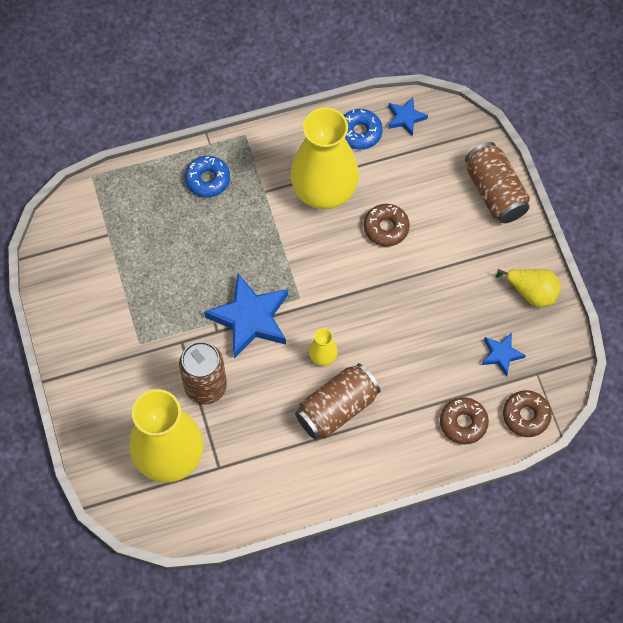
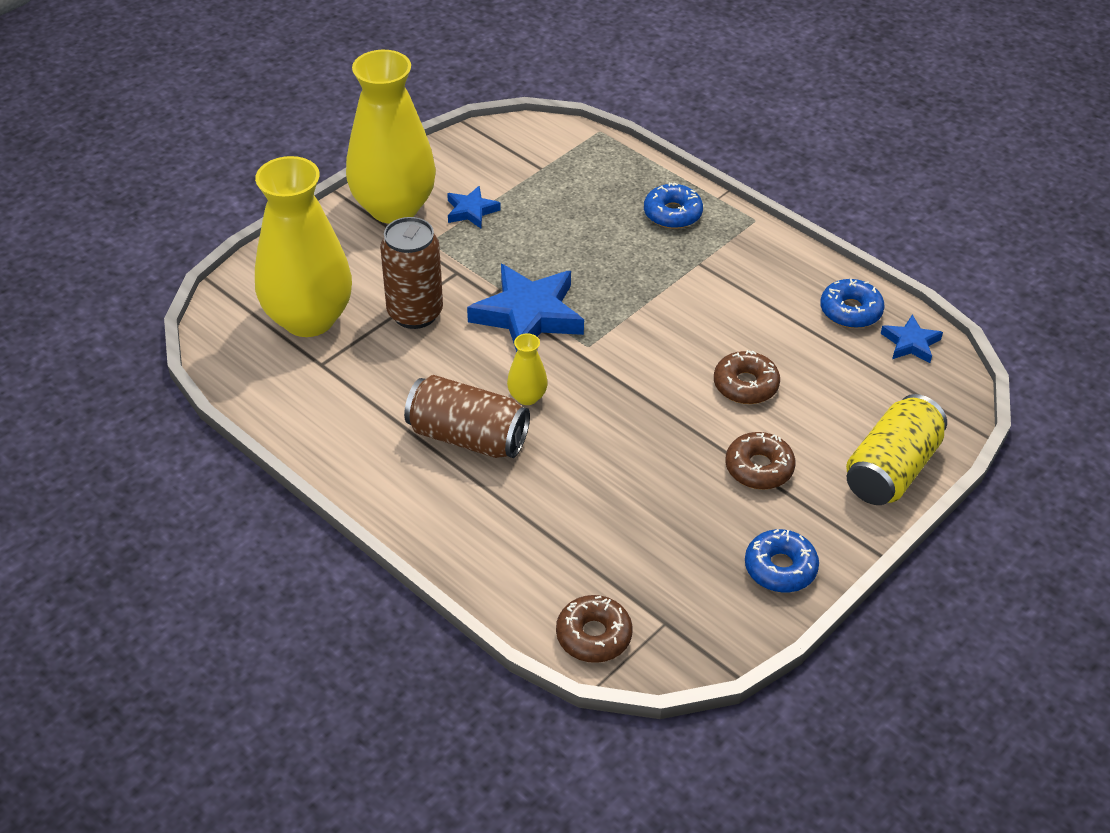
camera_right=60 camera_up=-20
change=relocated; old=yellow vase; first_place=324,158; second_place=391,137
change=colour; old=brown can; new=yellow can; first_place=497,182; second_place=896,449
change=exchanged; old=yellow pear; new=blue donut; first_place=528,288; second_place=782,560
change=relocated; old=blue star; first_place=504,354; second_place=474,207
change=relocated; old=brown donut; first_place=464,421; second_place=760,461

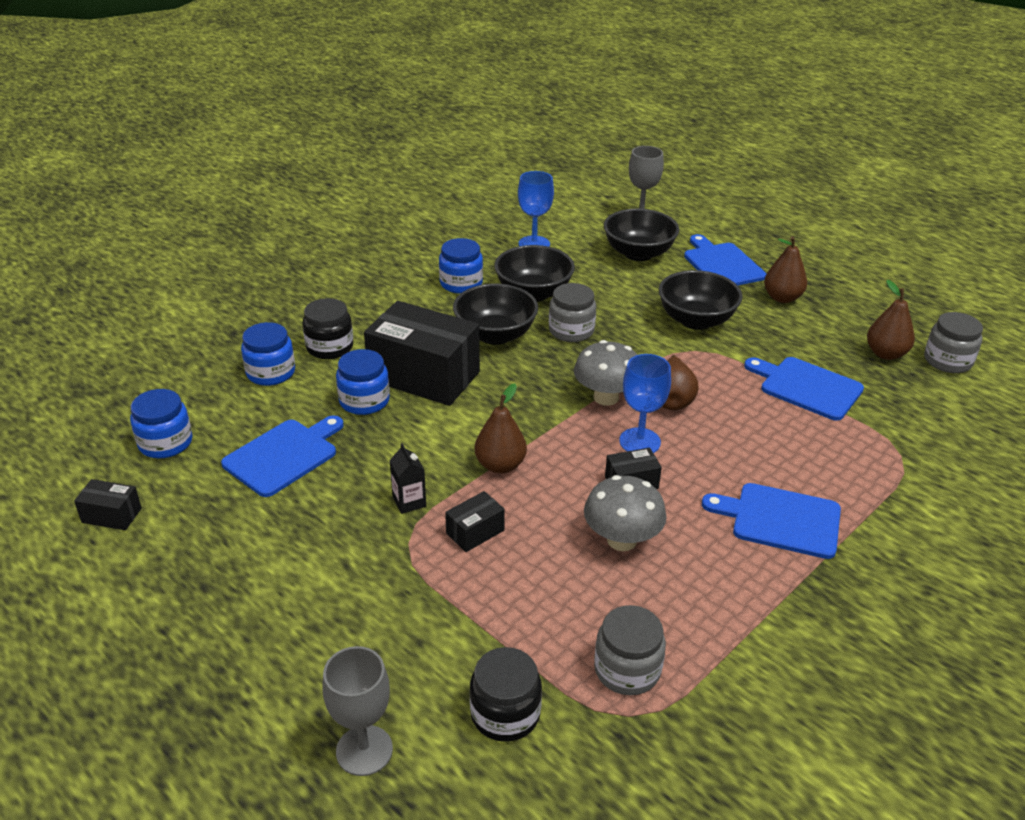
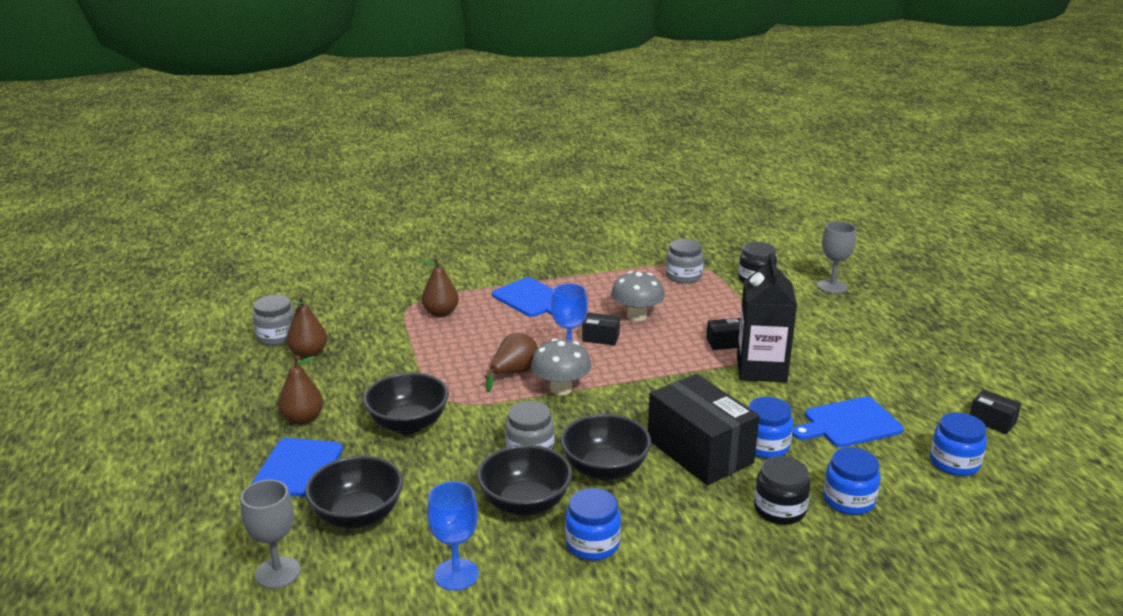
camera_right=-150 camera_up=-10
change=missing; old=blue cutting board; first_place=804,389
change=relocated; old=brown pear; first_place=501,428; second_place=440,287
change=size; old=black carton; first_place=407,478; second_place=767,318; factor=2.34

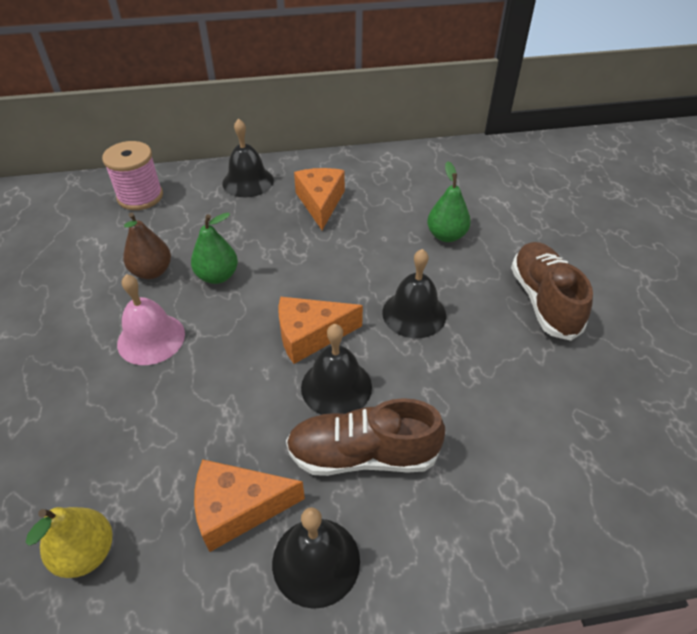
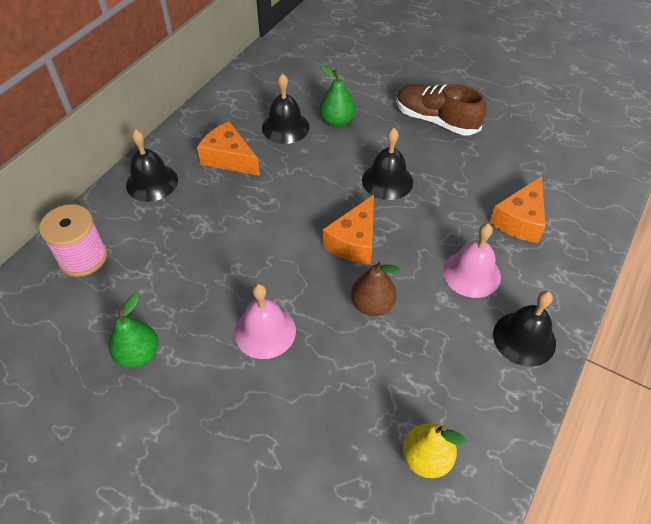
camera_right=-50 camera_up=5
change=relocated; old=brown pear; first_place=147,245; second_place=376,288
change=relocated; old=green pear; first_place=214,248; second_place=134,330
change=relocated; old=black bell; first_place=336,369; second_place=286,108
change=exchanged; old=brown shoe; new=pink bell; first_place=365,437; second_place=472,260
change=relocated; old=orange cheese; first_place=249,505; second_place=517,209

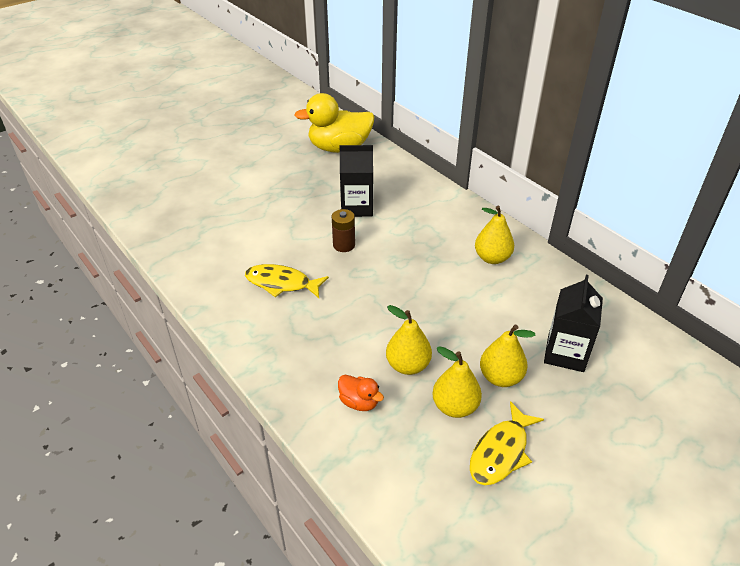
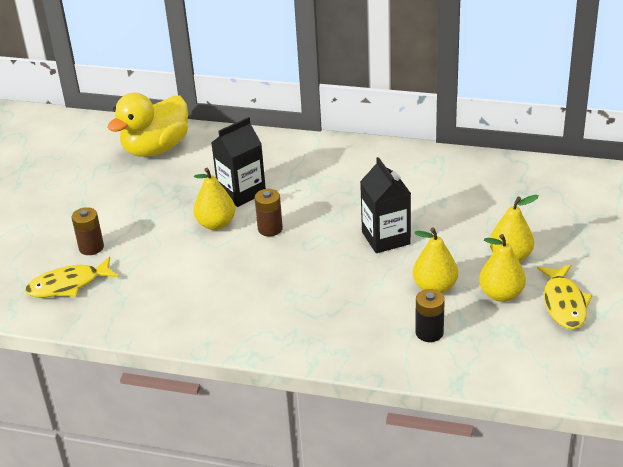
camera_right=-35 camera_up=-5
change=relocated; old=yellow pear; first_place=494,235; second_place=214,199
change=relocated; old=yellow fish; first_place=287,281; second_place=72,277
change=relocated; old=black carton; first_place=573,323; second_place=385,205
change=exchanged; old=orange duck; new=black battery; first_place=361,393; second_place=430,315
change=appeared; new=brown battery; second_place=88,231

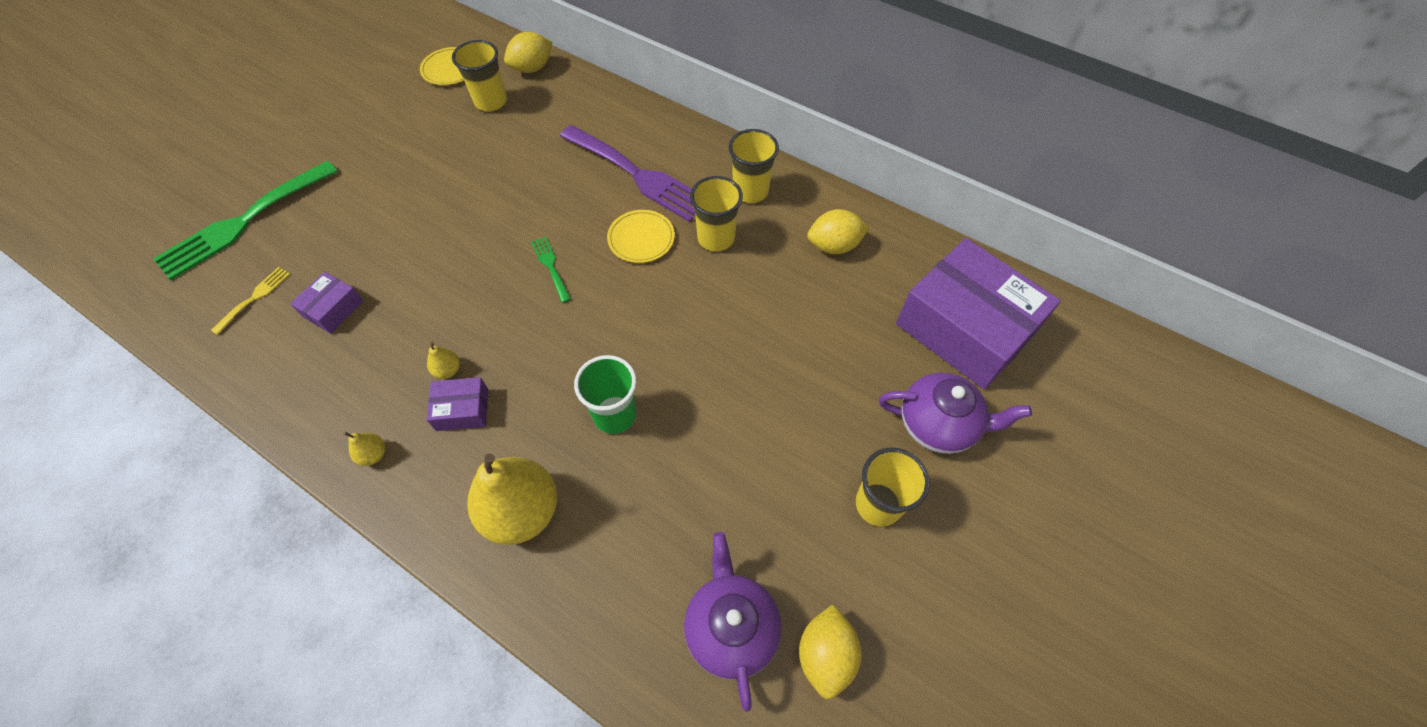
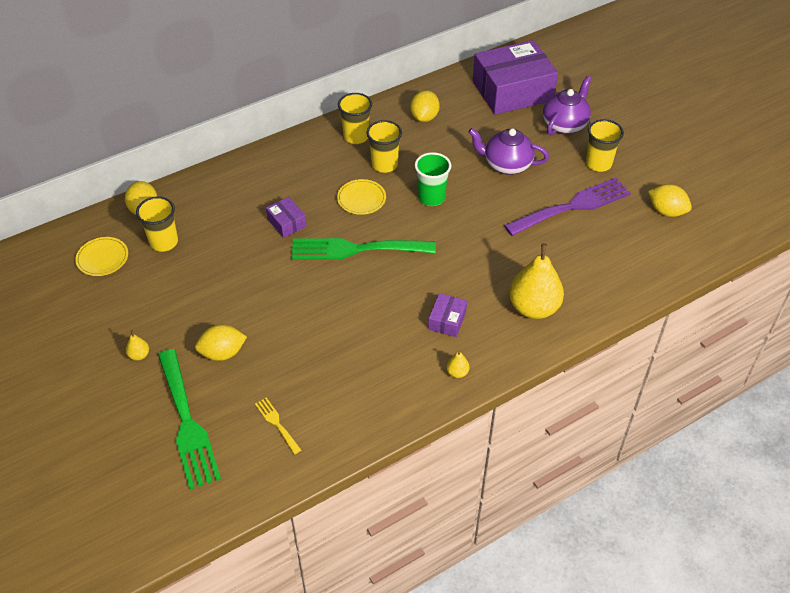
camera_right=-65 camera_up=-10
change=relocated; old=purple fork; first_place=627,173; second_place=567,207
change=size; old=green fork; first_place=551,269; second_place=363,249; factor=2.25
change=relocated; old=purple box; first_place=327,303; second_place=286,217
change=relocated; old=yellow pear; first_place=443,360; second_place=137,345
change=relocated; old=green cup; first_place=605,394; second_place=433,179
change=relocated; old=purple teapot; first_place=733,622; second_place=508,151
change=appeared; new=yellow lemon; second_place=221,343

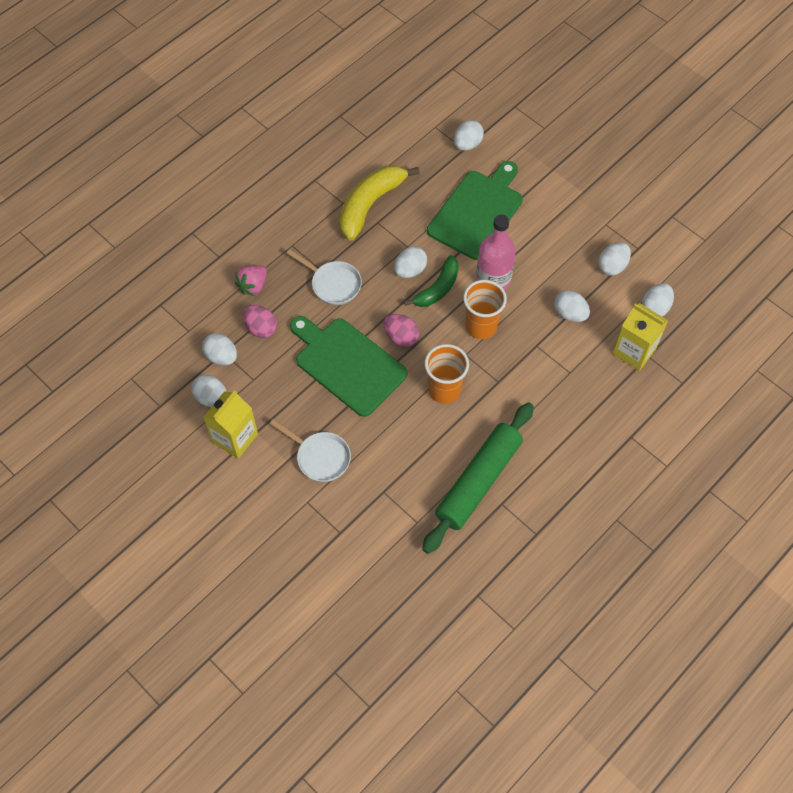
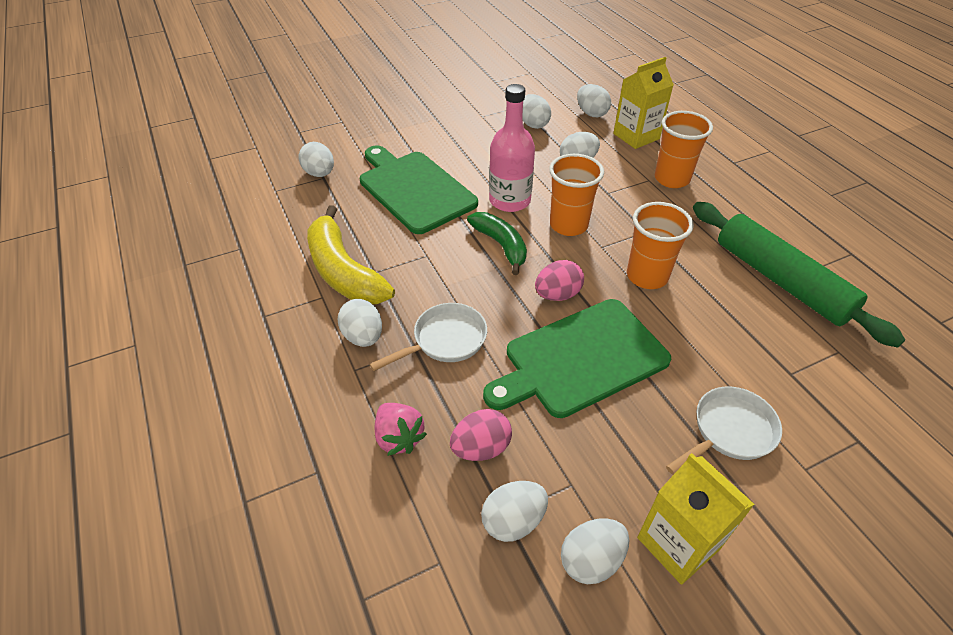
camera_right=-70 camera_up=-15
change=relocated; old=white egg; first_place=410,262; second_place=360,323
change=appeared; new=orange cup; second_place=684,149

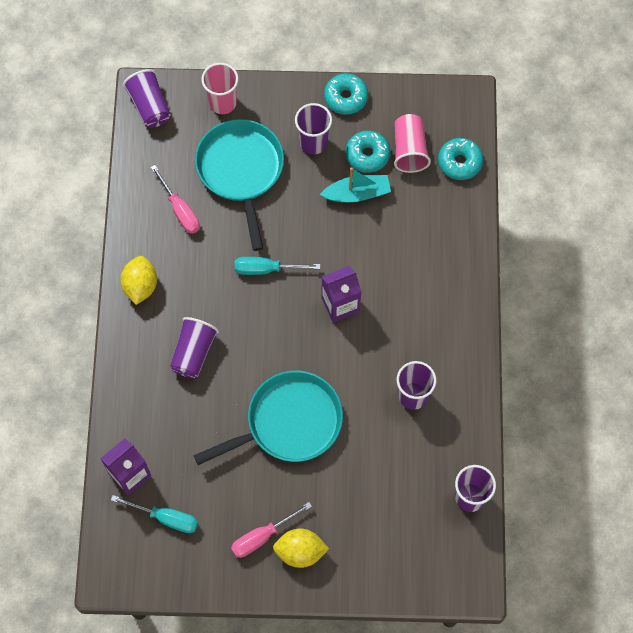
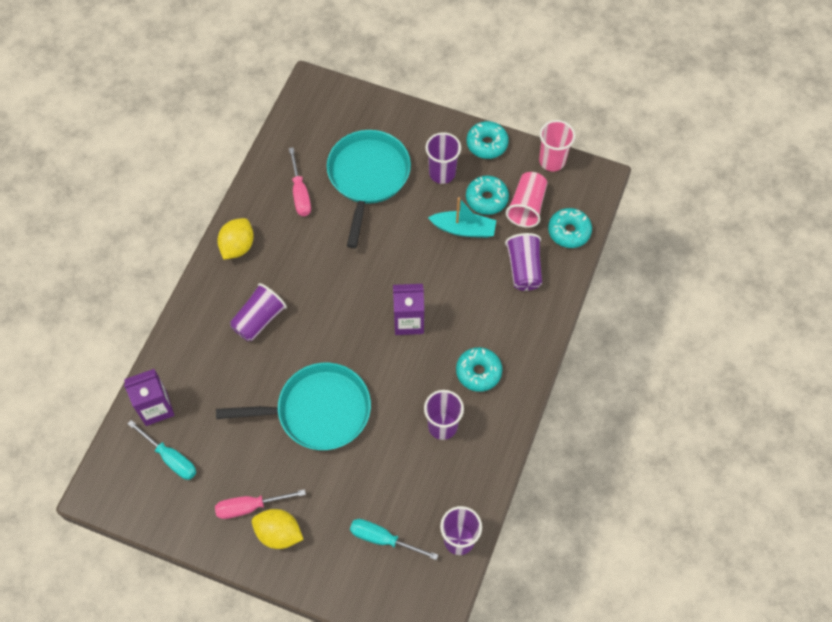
camera_right=20 camera_up=-5
change=relocated; old=pink cup; first_place=219,88; second_place=557,146
change=relocated; old=purple cup; first_place=146,98; second_place=523,262
change=relocated; old=turquoise screwdriver; first_place=277,266; second_place=394,539
change=appeared; new=turquoise donut; second_place=479,369

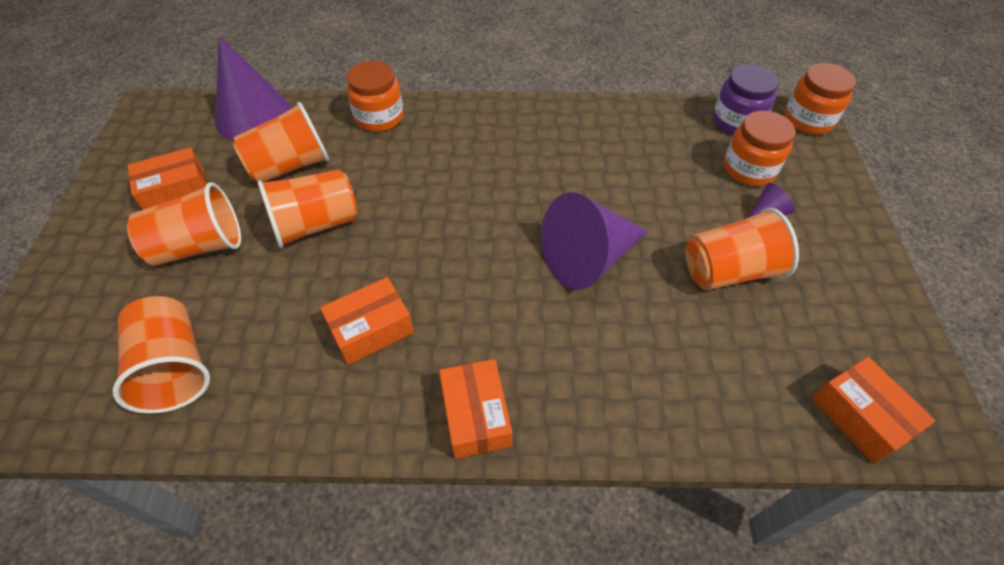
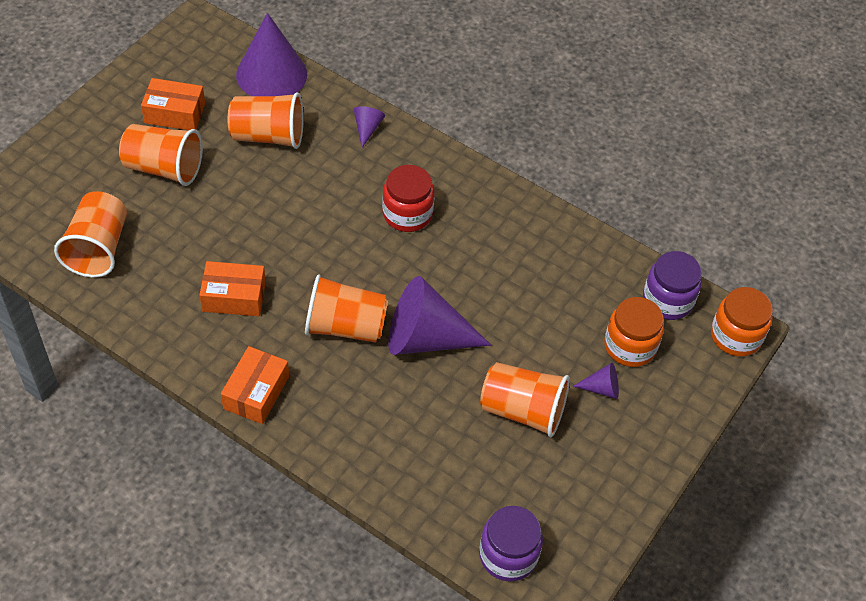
camera_right=30 camera_up=0
change=exchanged; old=orange jar; new=purple cone; first_place=375,96; second_place=369,126
change=relocated; old=orange cup; first_place=307,208; second_place=346,308
change=exchanged; old=orange box; new=purple jar; first_place=874,410; second_place=511,543
change=appeared; new=red jar; second_place=408,198

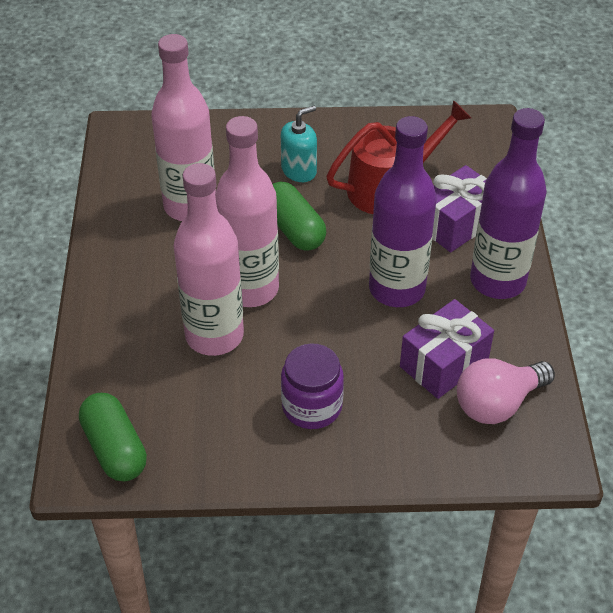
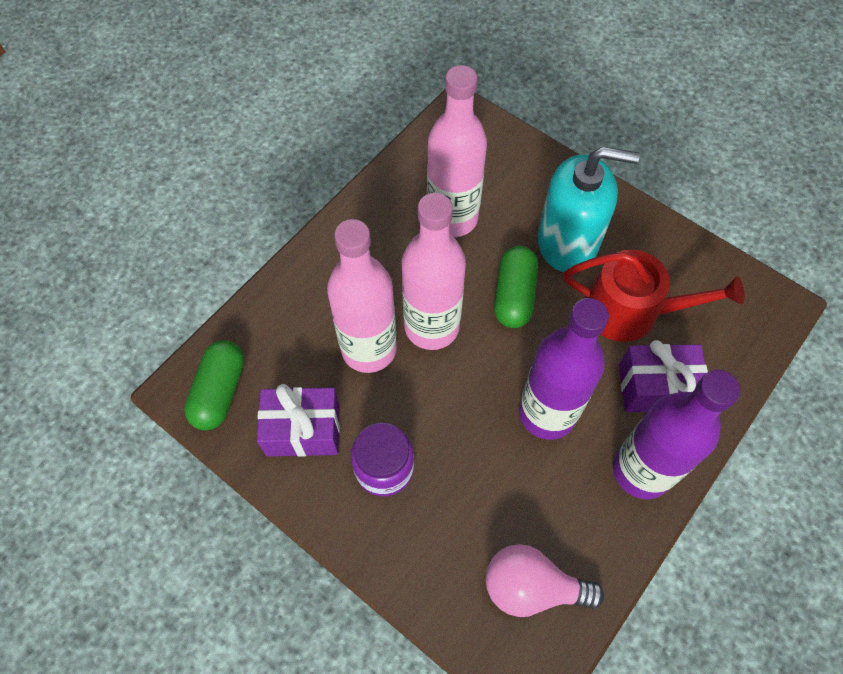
camera_right=40 camera_up=15
change=size; old=turquoise soap dispenser; first_place=299,144; second_place=589,209; factor=1.87
change=relocated; old=purple gift; first_place=447,349; second_place=298,420

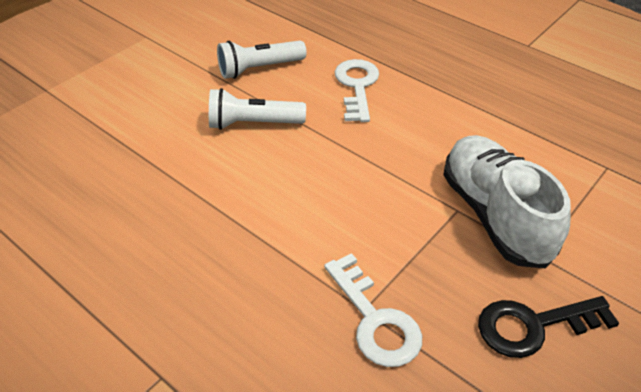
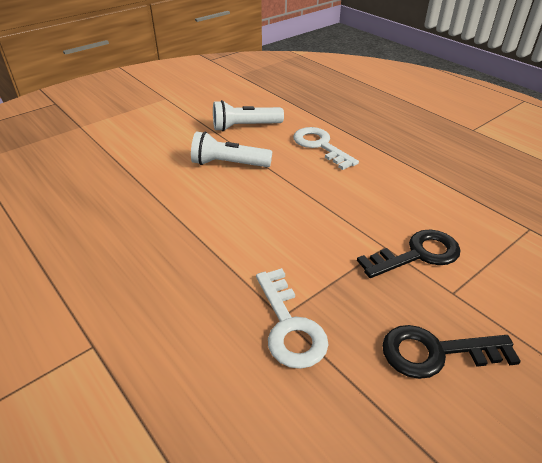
camera_right=10 camera_up=-5
change=spun; old=white key; first_place=357,90; second_place=326,148; degrees=-45
change=exchanged; old=white shoe; new=black key; first_place=507,201; second_place=409,254

